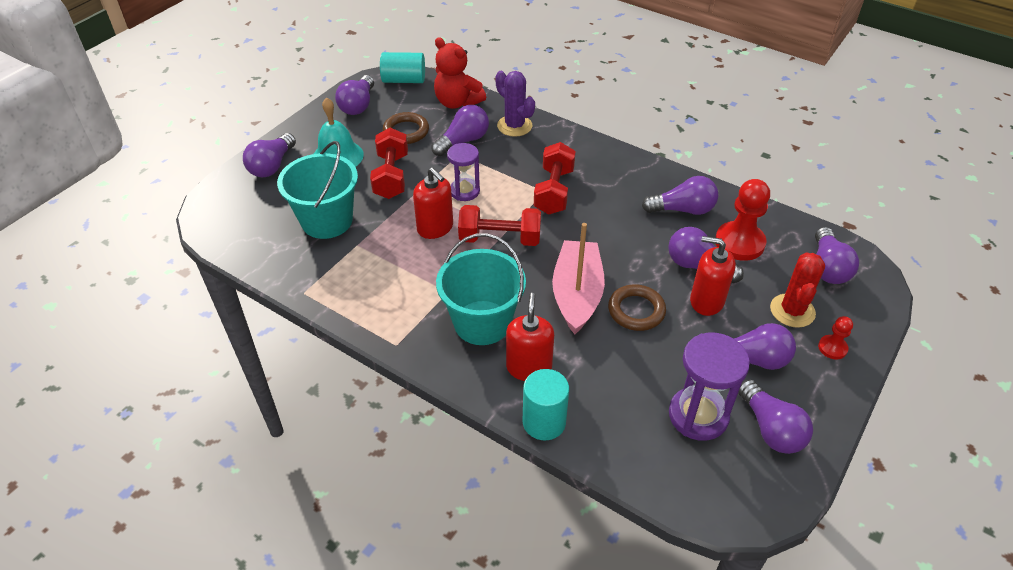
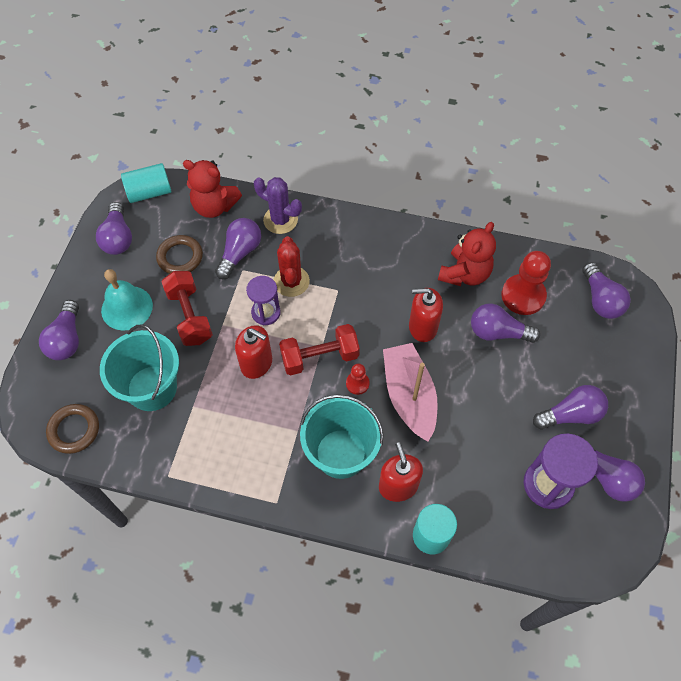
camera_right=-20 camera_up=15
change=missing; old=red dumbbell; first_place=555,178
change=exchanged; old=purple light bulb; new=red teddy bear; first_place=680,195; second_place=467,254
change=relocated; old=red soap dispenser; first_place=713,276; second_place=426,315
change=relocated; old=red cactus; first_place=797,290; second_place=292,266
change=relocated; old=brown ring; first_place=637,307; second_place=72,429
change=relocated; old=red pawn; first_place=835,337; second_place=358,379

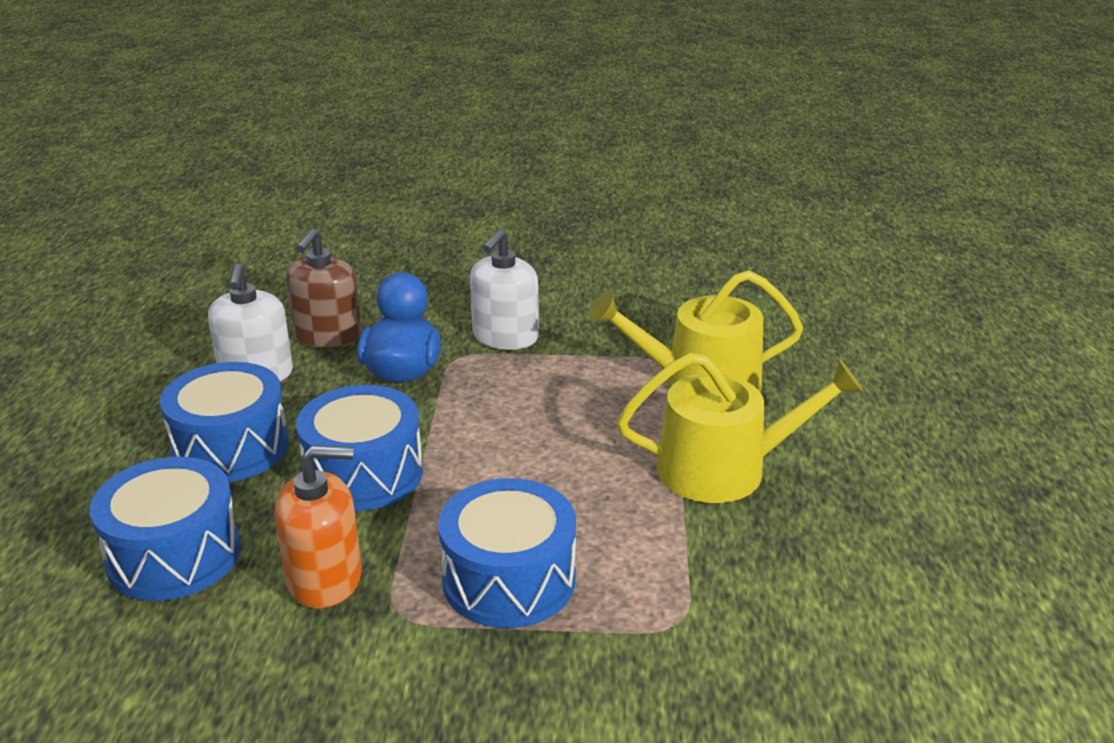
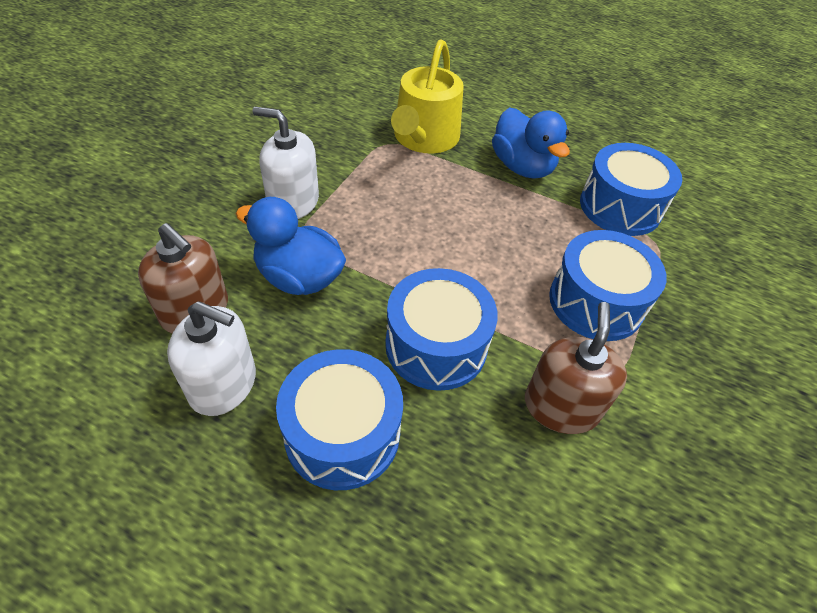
camera_right=-70 camera_up=20
change=spun; old=white soap dispenser; first_place=504,289; second_place=285,162; degrees=150
change=exchanged; old=yellow watering can; new=blue duck; first_place=740,427; second_place=531,143
change=colour; old=orange soap dispenser; new=brown soap dispenser; first_place=318,526; second_place=576,368
change=relocated; old=blue drum; first_place=165,529; second_place=631,189

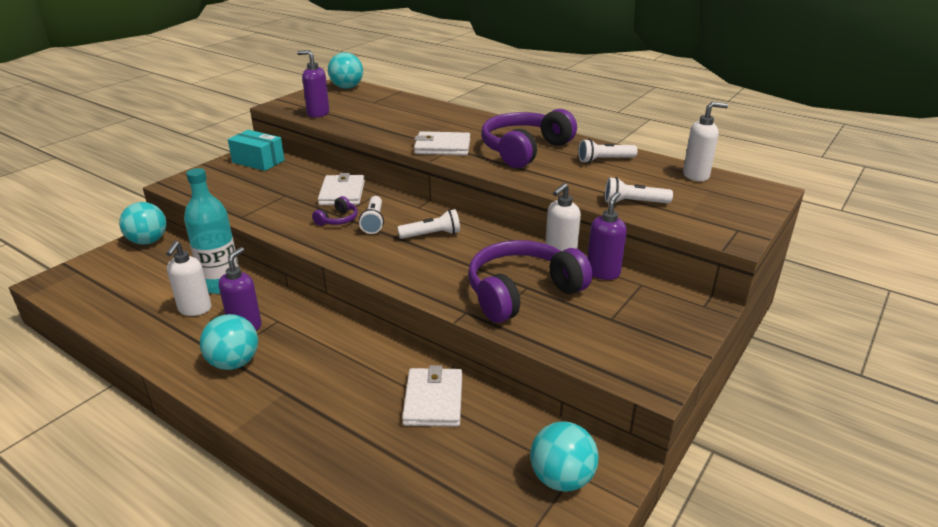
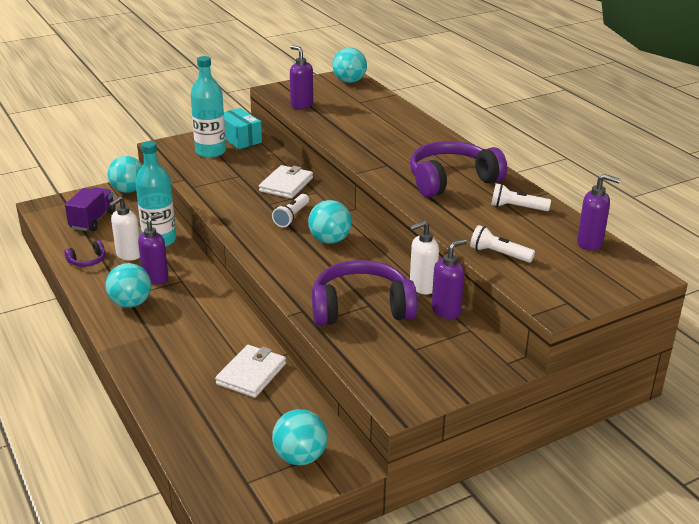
camera_right=25 camera_up=0
change=colour; old=white soap dispenser; new=purple soap dispenser; first_place=705,141; second_place=598,212
change=missing; old=white wallet; first_place=442,143
change=relocated; old=purple headphones; first_place=335,211; second_place=84,253
change=exchanged; old=white flashlight; new=turquoise ball; first_place=428,224; second_place=330,222
change=appeared; new=turquoise bottle; second_place=208,107
change=appeared; new=purple truck; second_place=90,209

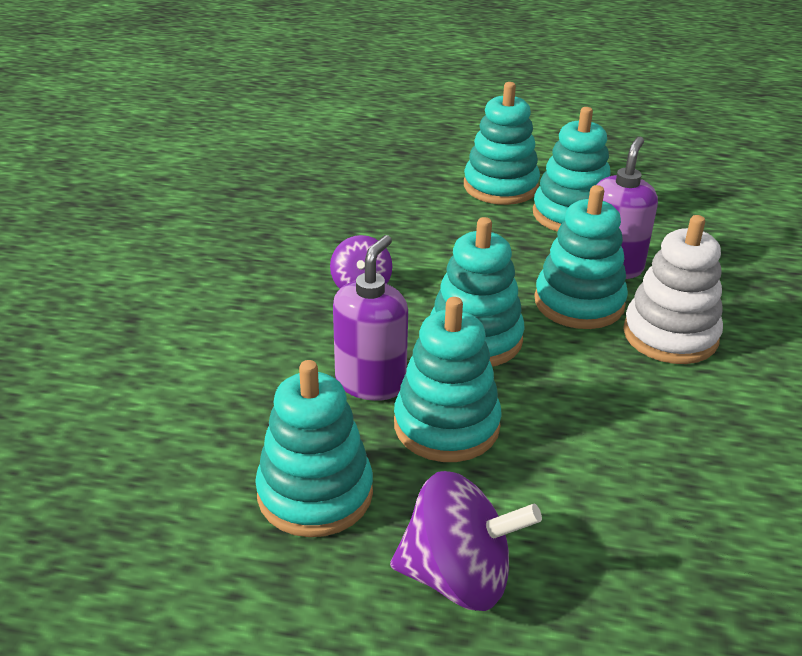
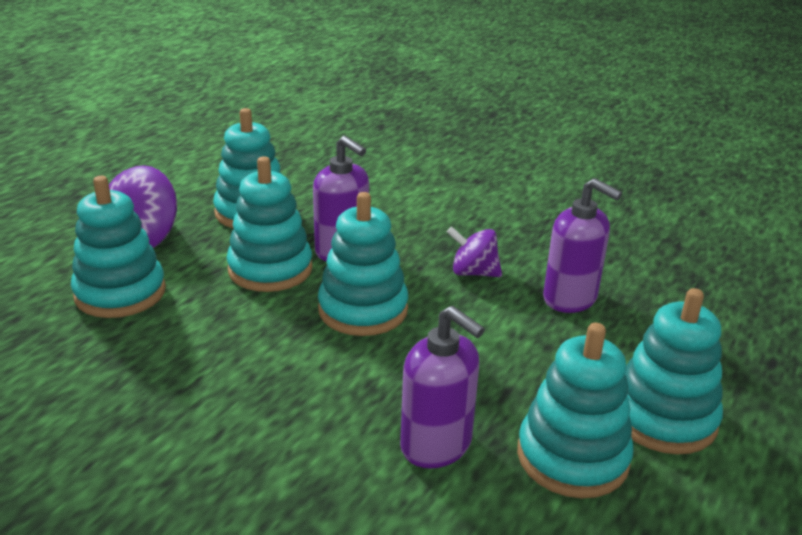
camera_right=110 camera_up=-5
change=relocated; old=turquoise stacking toy; first_place=581,257; second_place=118,247
change=missing; old=white stacking toy; first_place=673,289
change=appeared; new=purple soap dispenser; second_place=582,245

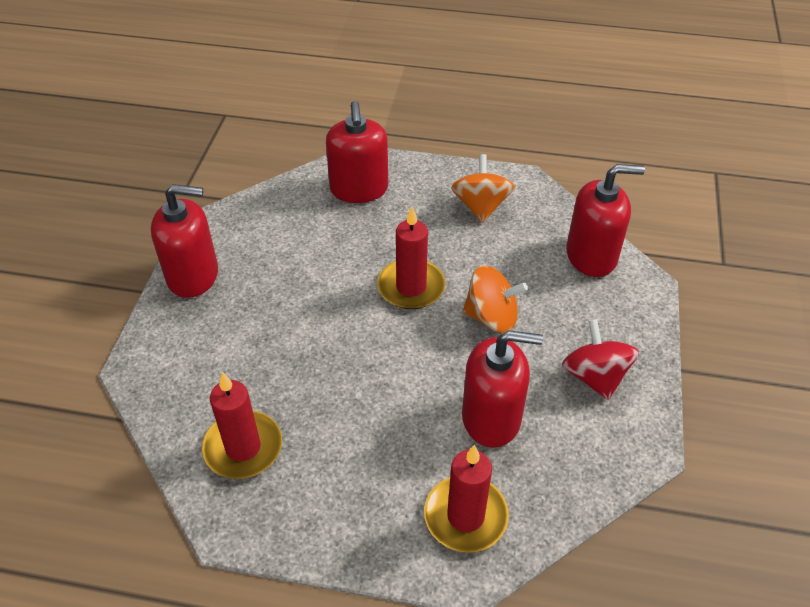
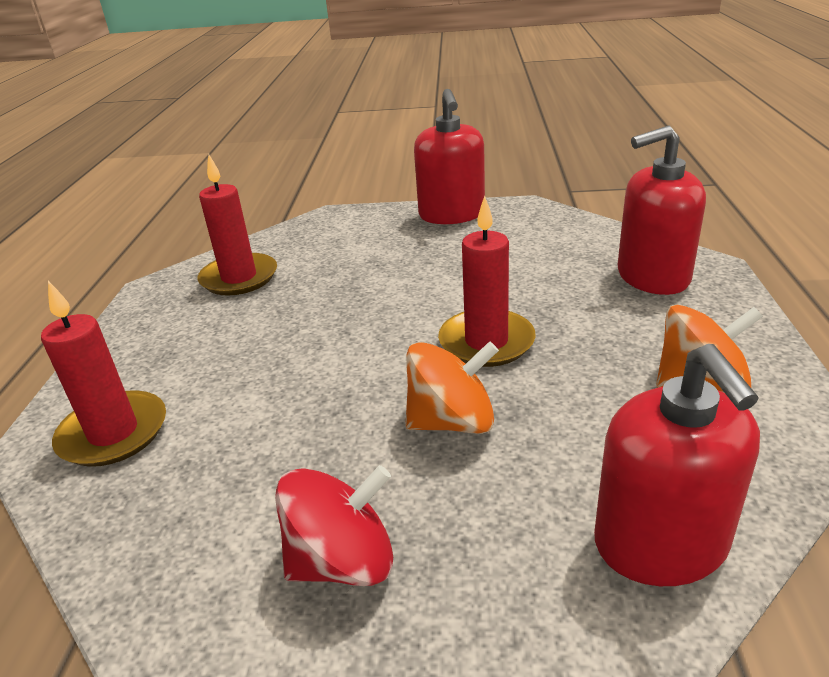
camera_right=85 camera_up=-15
change=spun; old=orange spinning top; first_place=495,299; second_place=452,387; degrees=-105
change=missing; old=red soap dispenser; first_place=502,389

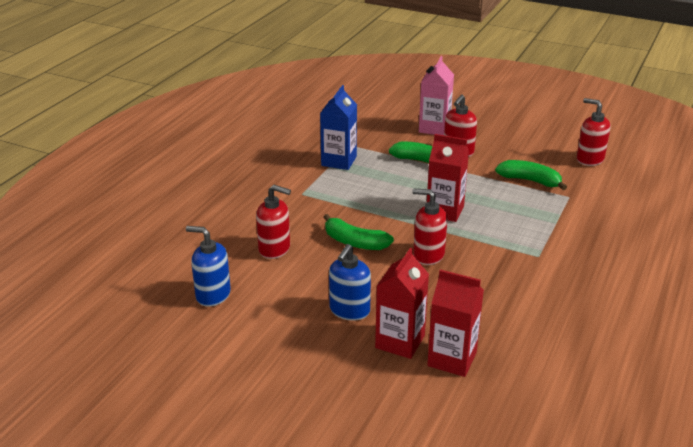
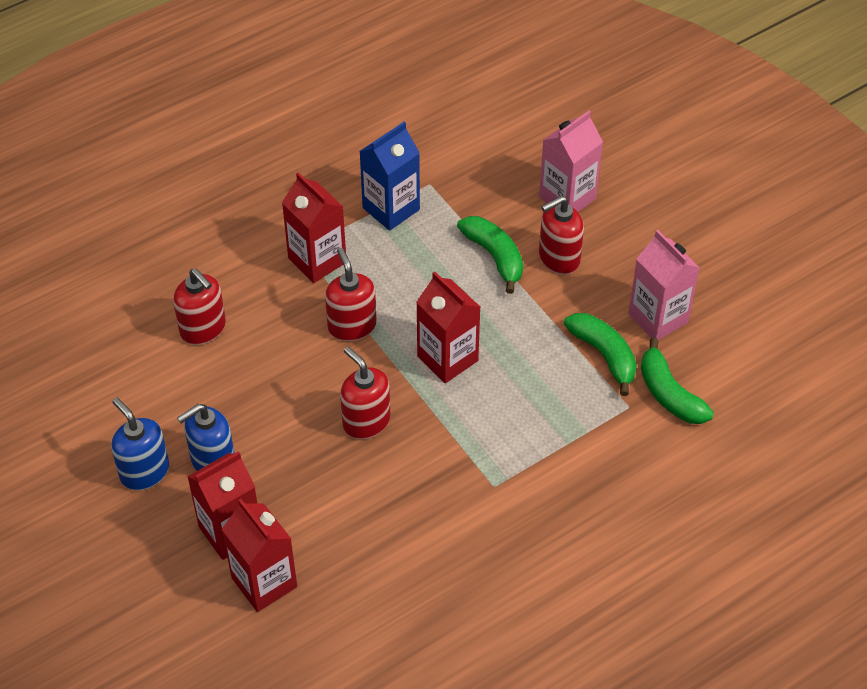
camera_right=30 camera_up=20
change=relocated; old=red soap dispenser; first_place=593,132; second_place=351,294
change=relocated; old=green banana; first_place=359,232; second_place=677,381
change=relocated; old=blue soap dispenser; first_place=208,266; second_place=140,444
change=appeared; new=red carton; second_place=314,227
change=appeared; new=pink carton; second_place=663,285

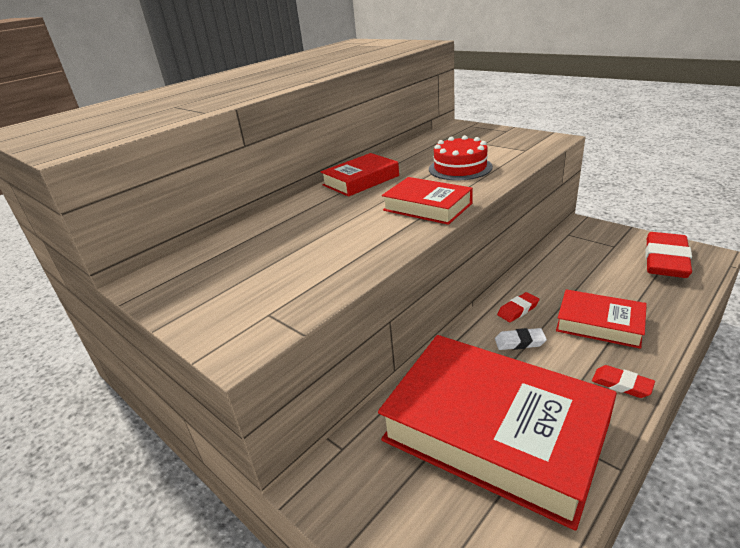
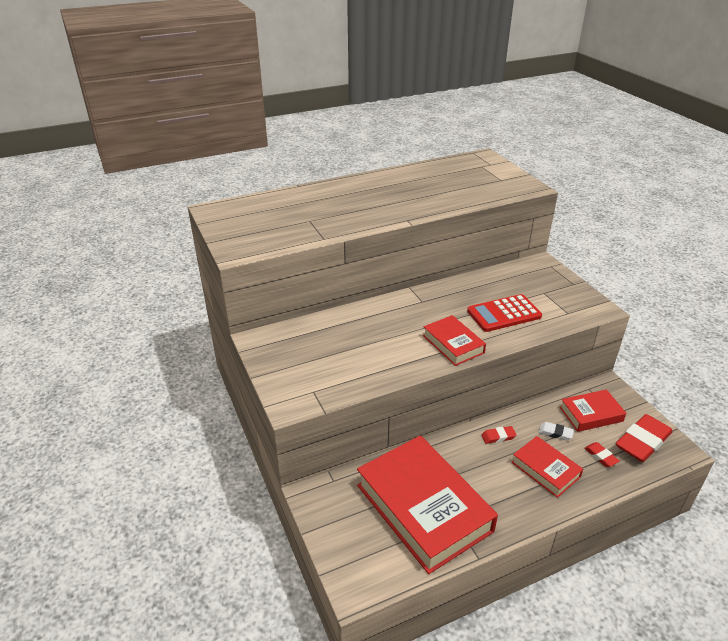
camera_right=20 camera_up=5
change=exchanged; old=red cake; new=red calculator; first_place=461,158; second_place=504,313
change=relocated; old=red book; first_place=360,175; second_place=593,410
change=relocated; old=white eraser; first_place=521,339; second_place=556,431
change=relocated; old=red eraser; first_place=623,381; second_place=602,454

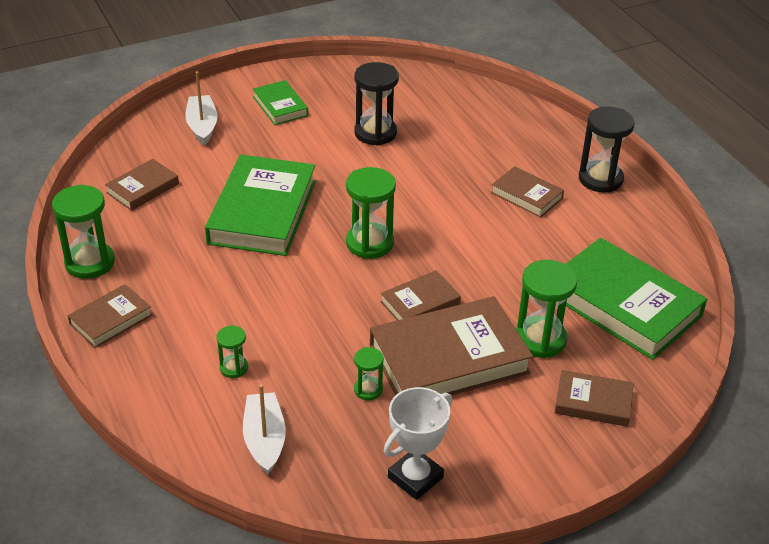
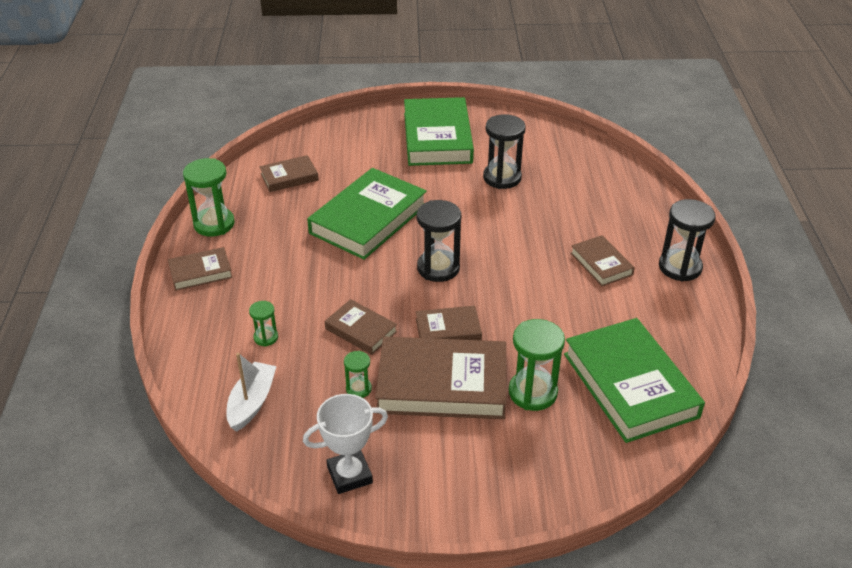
camera_right=25 camera_up=0
change=missing; old=white boat; first_place=201,108
change=size; old=green book; first_place=280,102; second_place=439,131; factor=1.95
change=colour; old=green hourglass; new=black hourglass; first_place=371,213; second_place=439,241
change=relocated; old=brown book; first_place=594,398; second_place=361,327

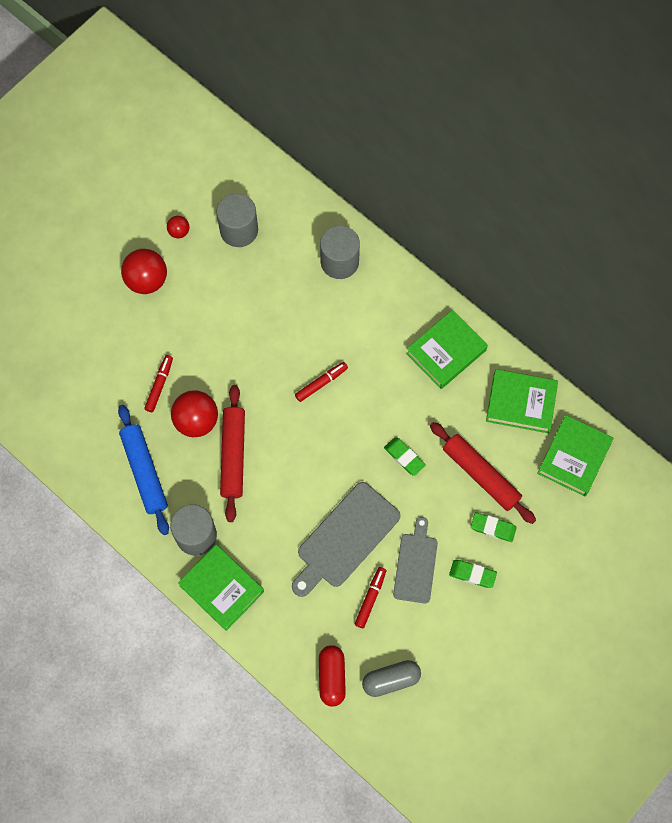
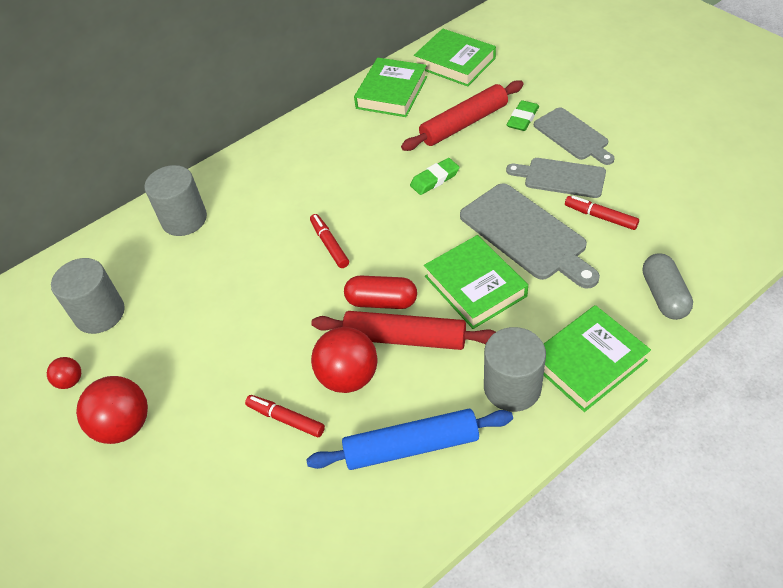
camera_right=-75 camera_up=-20
change=relocated; old=green book; first_place=447,349; second_place=476,282
change=exchanged; old=green eraser; new=grey cutting board; first_place=473,574; second_place=574,136
change=relocated; old=red capsule; first_place=332,676; second_place=380,292
change=relocated; old=grey capsule; first_place=391,678; second_place=668,286

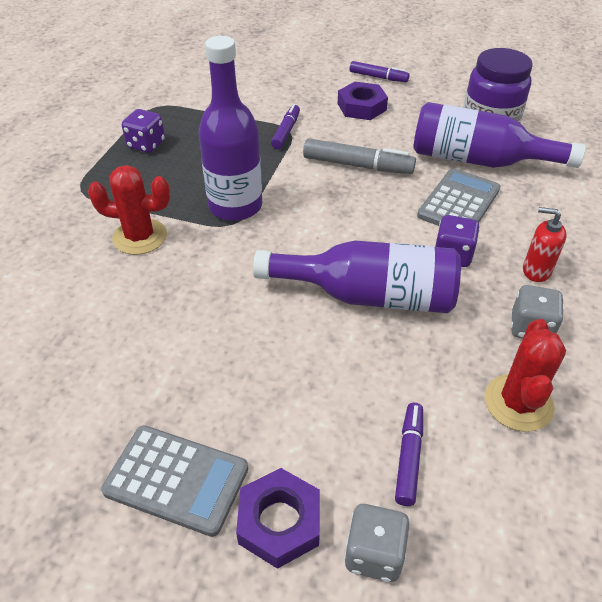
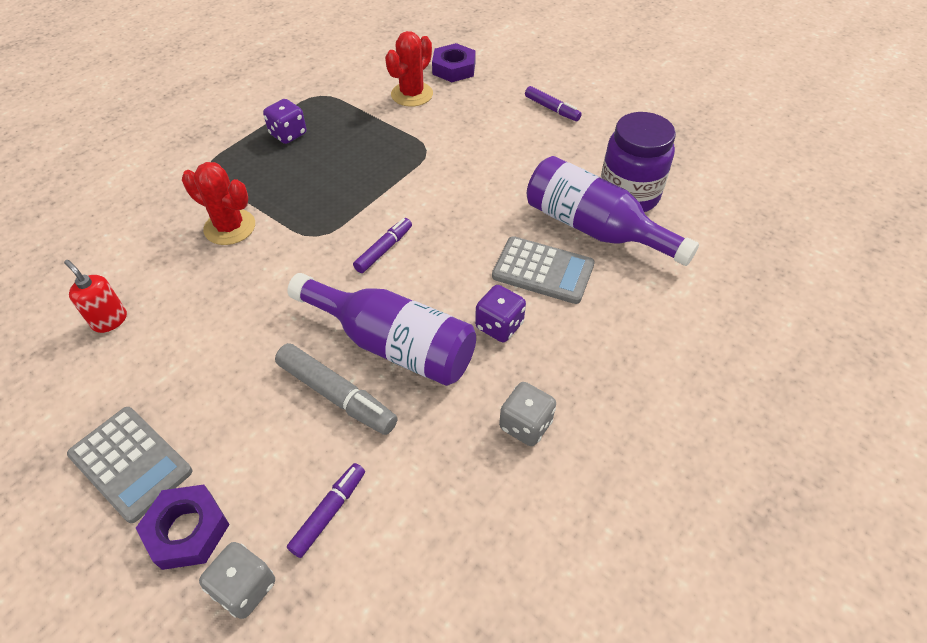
camera_right=20 camera_up=5
change=missing; old=purple bottle; first_place=230,128
change=relocated; old=purple nut; first_place=363,101; second_place=454,62
change=relocated; old=purple marker; first_place=285,126; second_place=382,245
change=relocated; old=grey marker; first_place=359,156; second_place=336,389
change=spun; old=grey calculator; first_place=459,197; second_place=543,270; degrees=60
change=relocated; old=red soap dispenser; first_place=545,244; second_place=95,296
change=relocated; old=red cactus; first_place=525,375; second_place=409,69

